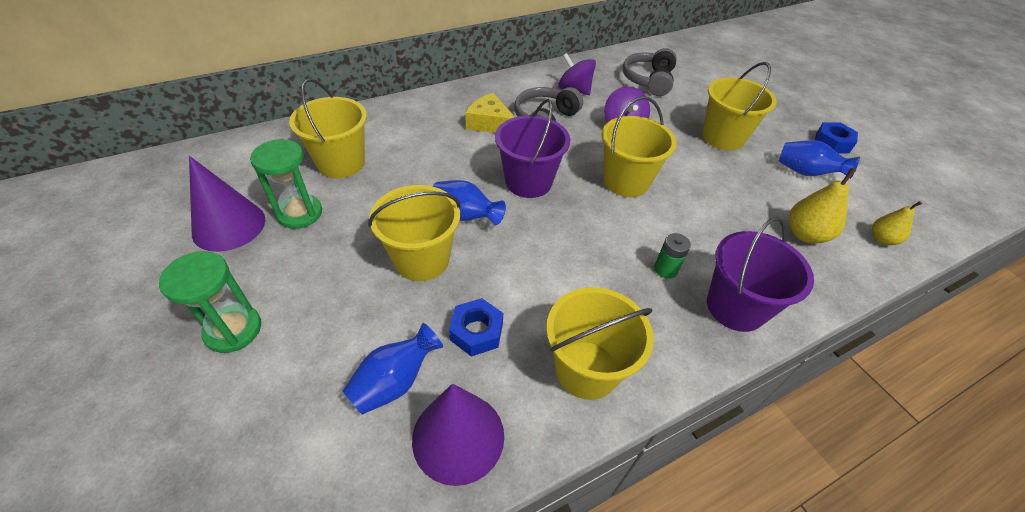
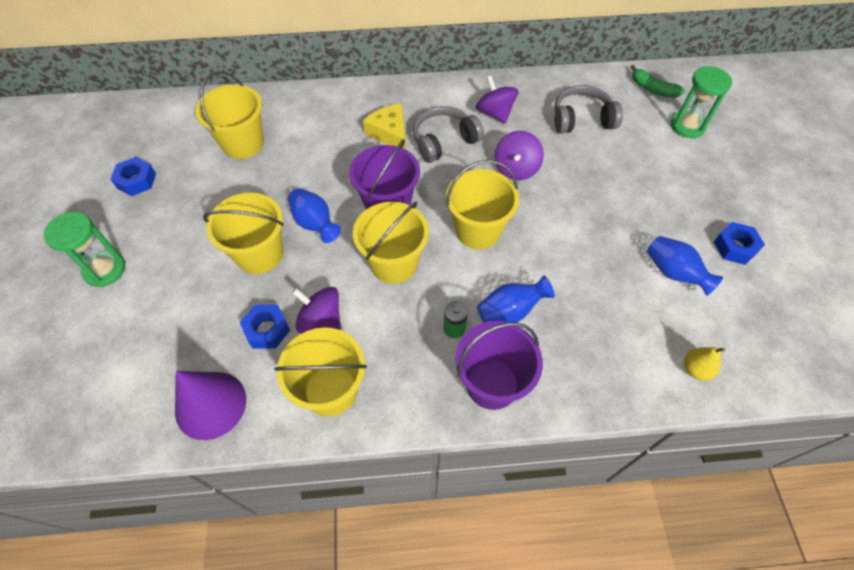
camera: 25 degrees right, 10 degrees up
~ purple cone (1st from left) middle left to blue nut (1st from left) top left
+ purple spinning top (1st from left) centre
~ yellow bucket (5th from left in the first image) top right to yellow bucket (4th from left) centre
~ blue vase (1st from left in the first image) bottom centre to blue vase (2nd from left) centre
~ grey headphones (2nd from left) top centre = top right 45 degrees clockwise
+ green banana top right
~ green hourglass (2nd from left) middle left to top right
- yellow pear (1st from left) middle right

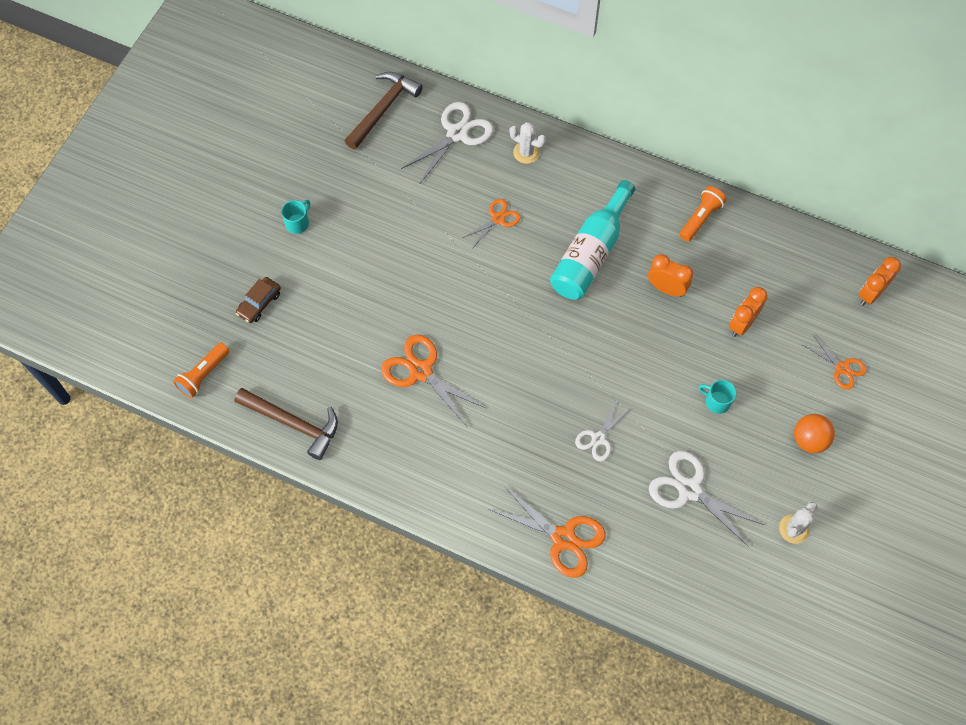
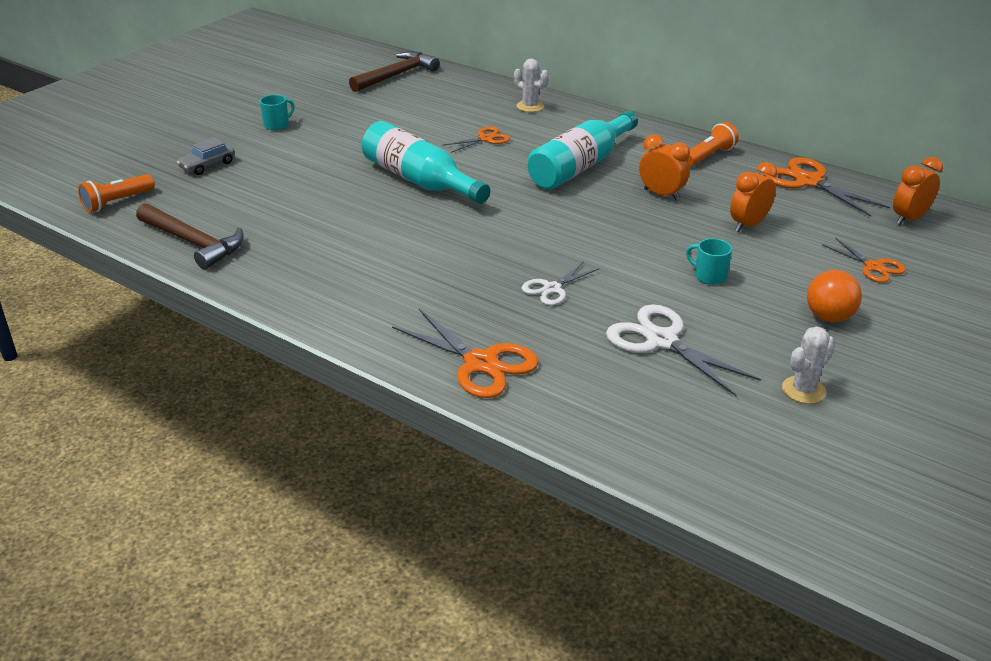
camera: 10 degrees right, 30 degrees down
~ brown car middle left to grey car top left
+ turquoise bottle (1st from left) top centre
~ orange scissors (1st from left in the first image) centre to orange scissors (3rd from left) top right
- white scissors (1st from left) top centre

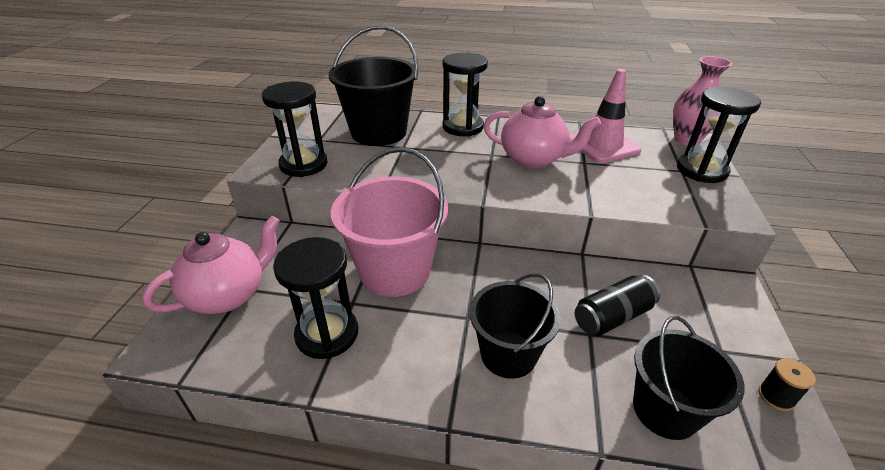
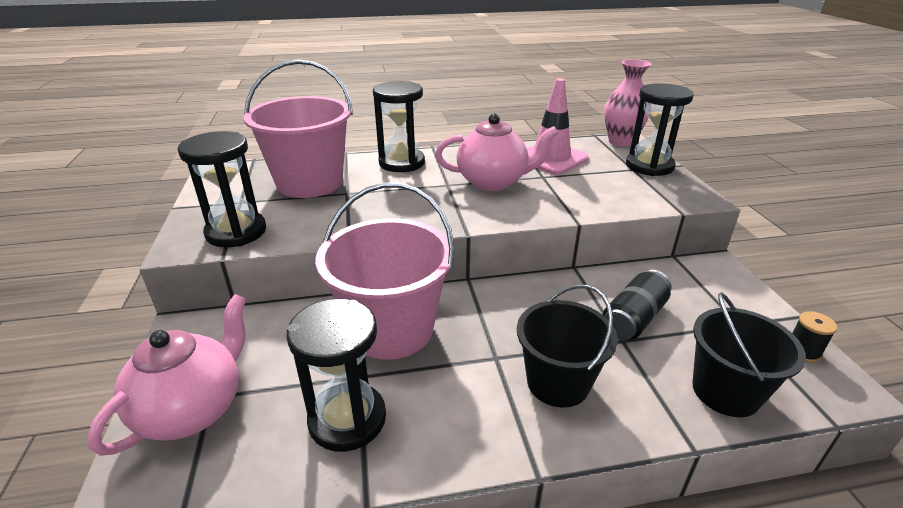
camera: 20 degrees left, 5 degrees down
~ black bucket (1st from left) top centre to pink bucket (1st from left) top left

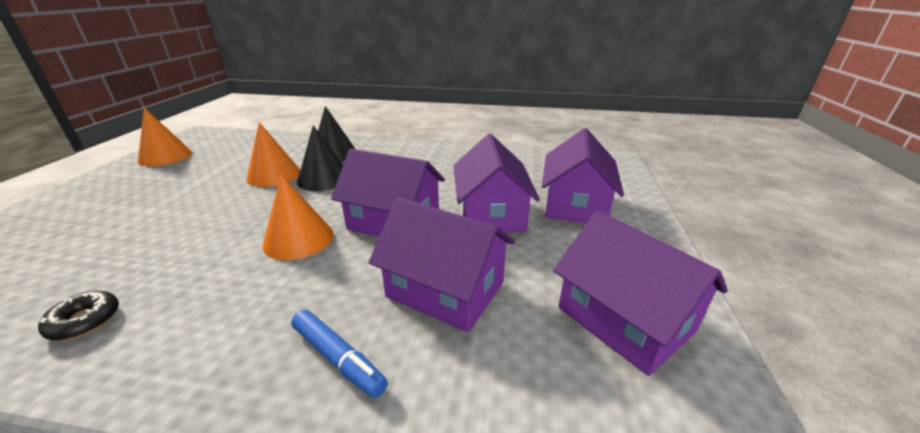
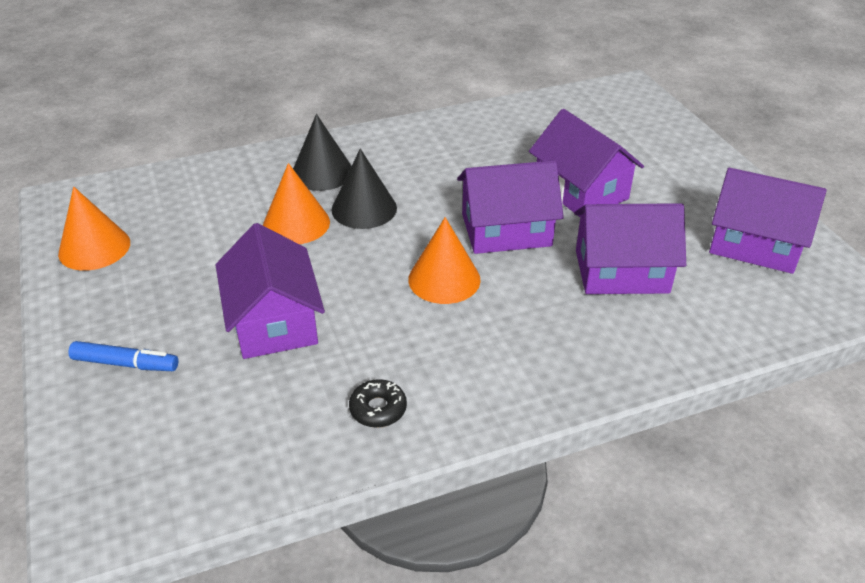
camera: 30 degrees left, 10 degrees up
~ blue marker bottom centre to middle left
~ purple house (4th from left in the first image) centre to purple house (1st from left) middle left

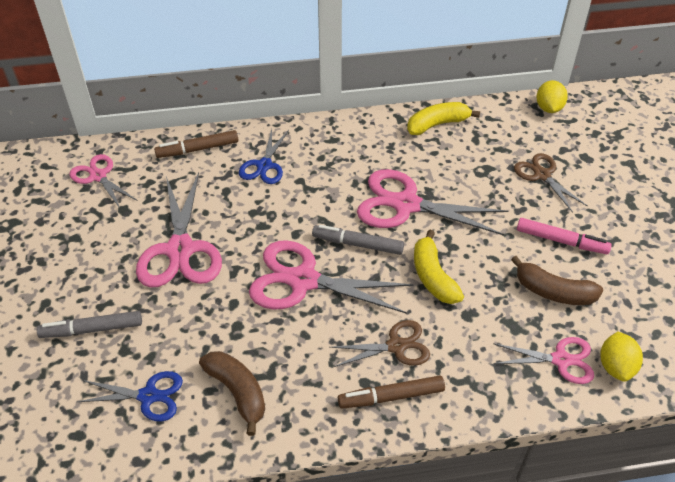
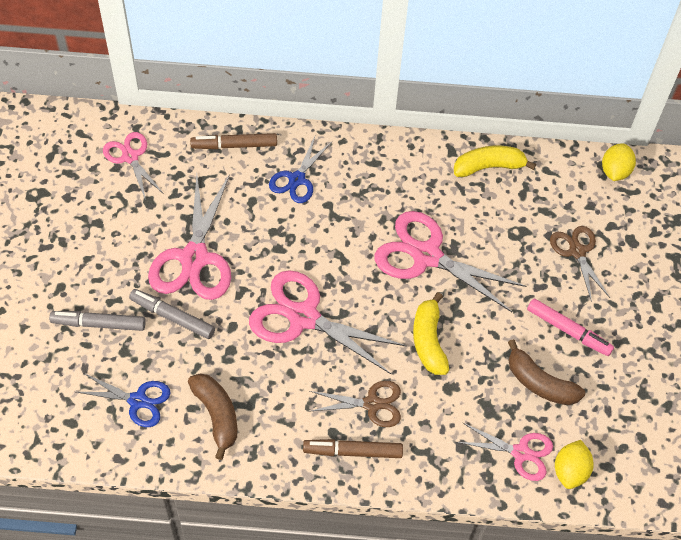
camera: 10 degrees right, 10 degrees up
~ grey marker (2nd from left) centre to middle left

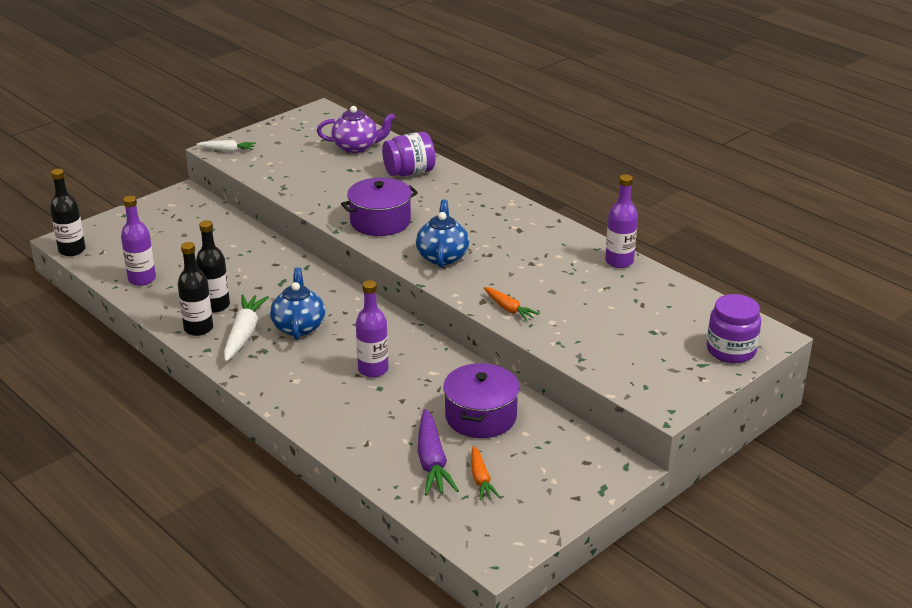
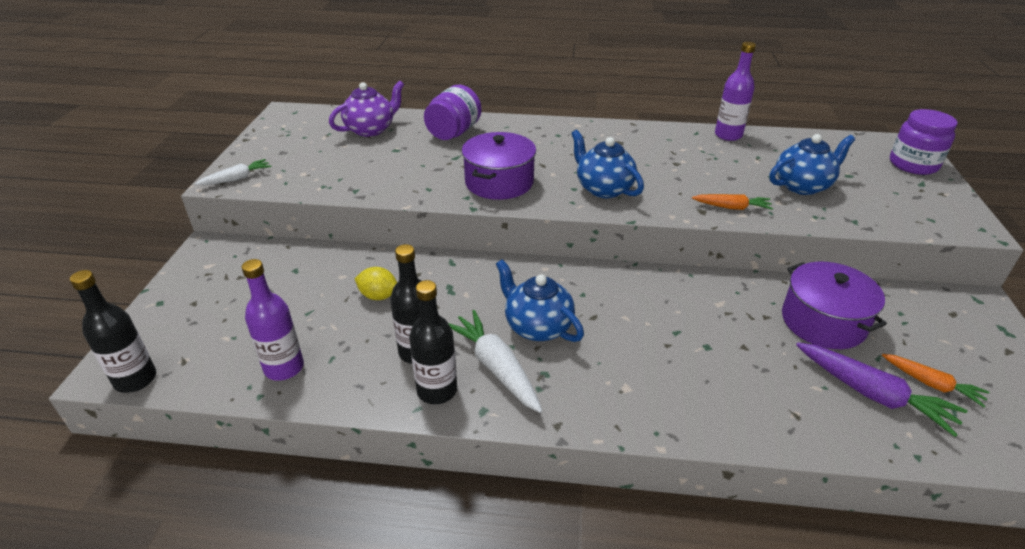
camera: 40 degrees left, 5 degrees up
+ yellow lemon centre
+ blue teapot (3rd from left) top right
- purple bottle (2nd from left) centre

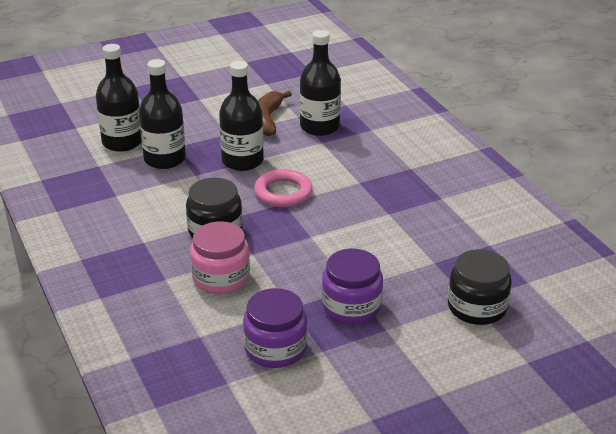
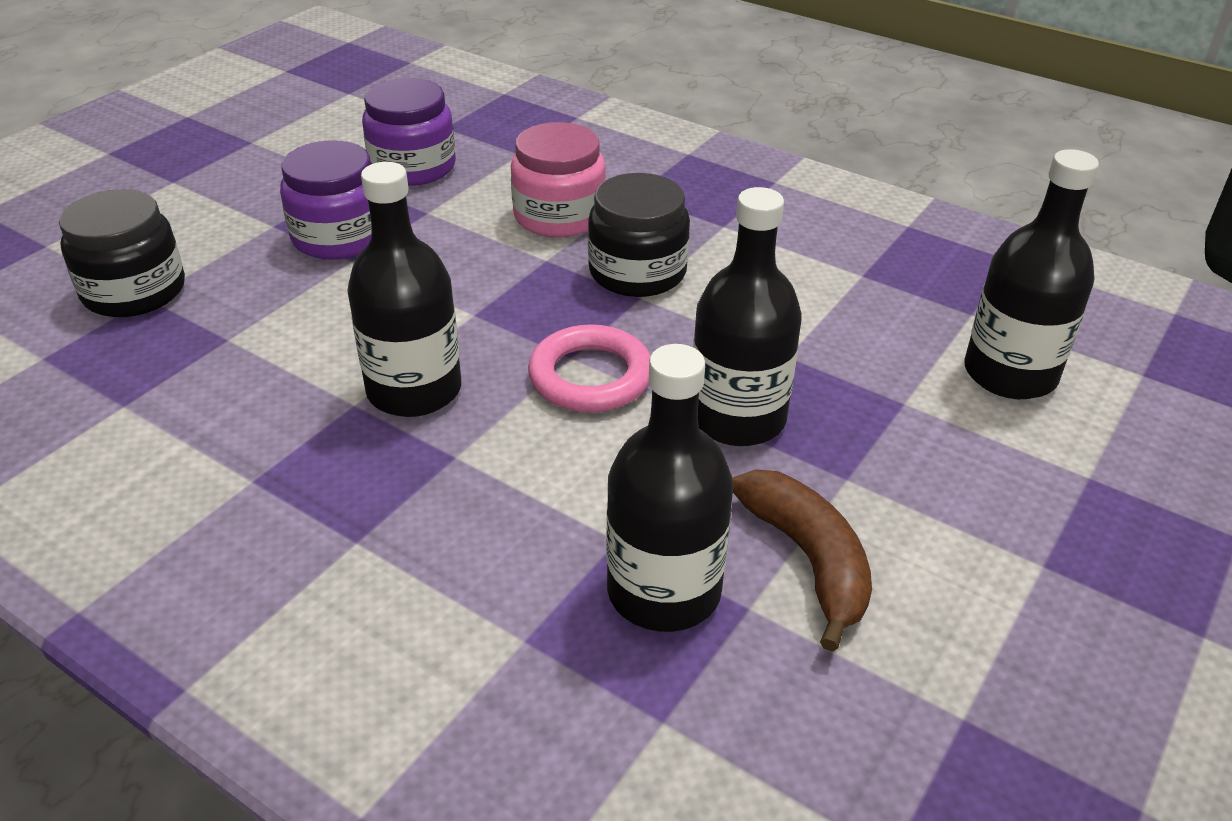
camera: 150 degrees right, 5 degrees up
~ black bottle (2nd from left in the first image) top left to black bottle (1st from left) middle left

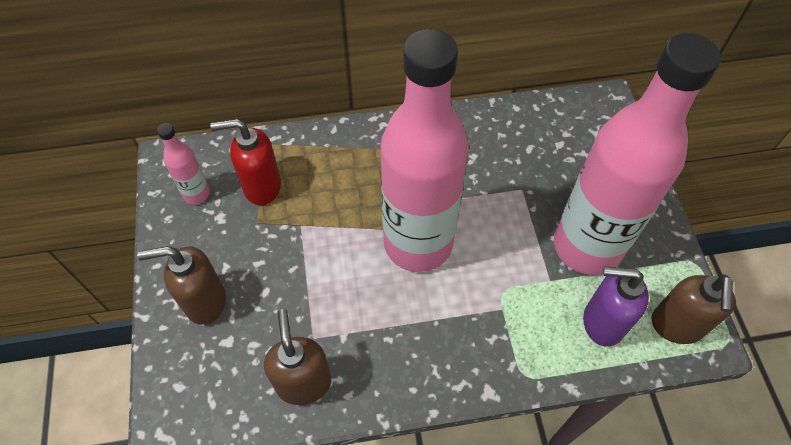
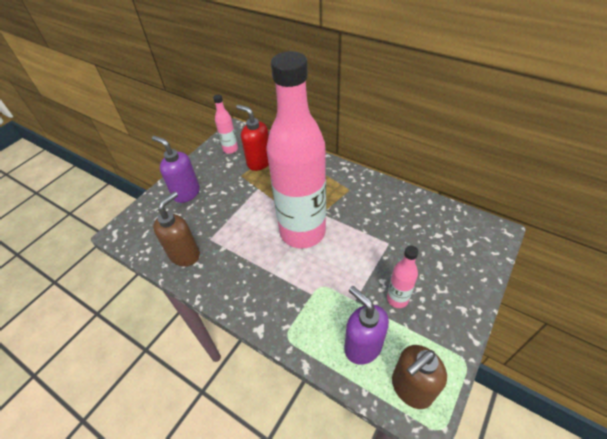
camera: 45 degrees right, 10 degrees down
~ brown soap dispenser (1st from left) middle left to purple soap dispenser (1st from left) middle left
~ pink bottle (3rd from left) middle right = centre x0.41

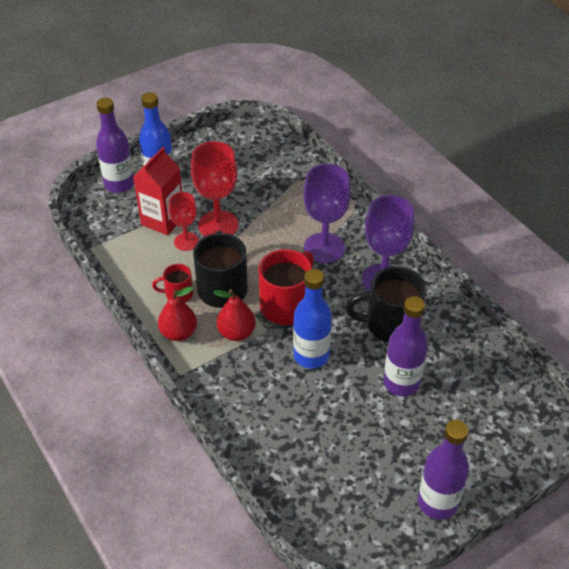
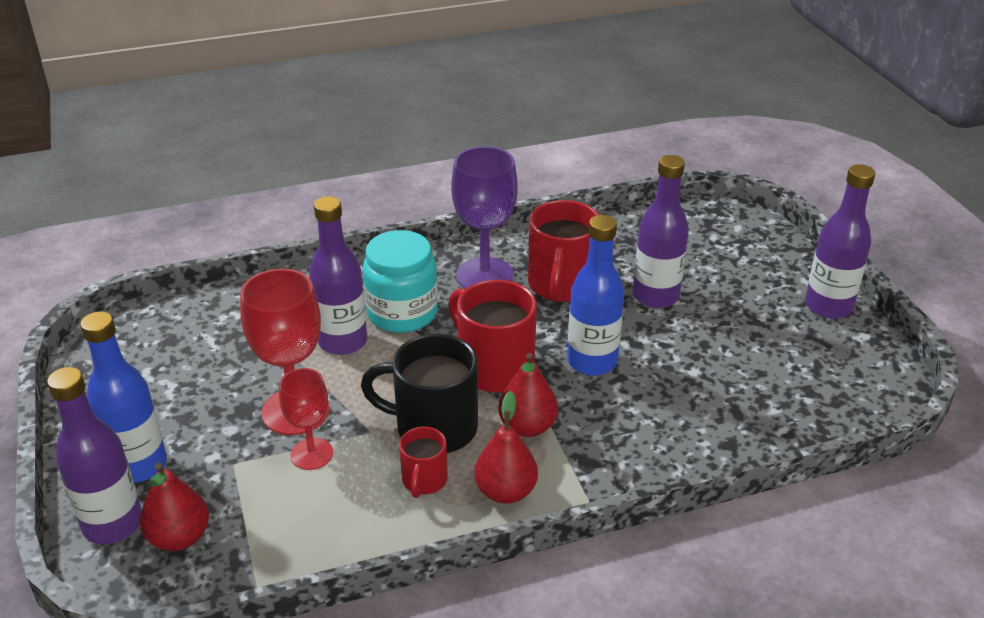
camera: 75 degrees left, 10 degrees down
+ red pear (1st from left) bottom left
+ purple bottle (2nd from left) centre
~ purple goblet (1st from left) centre to turquoise jar centre
~ black mug (2nd from left) middle right to red mug (3rd from left) centre
- red carton middle left

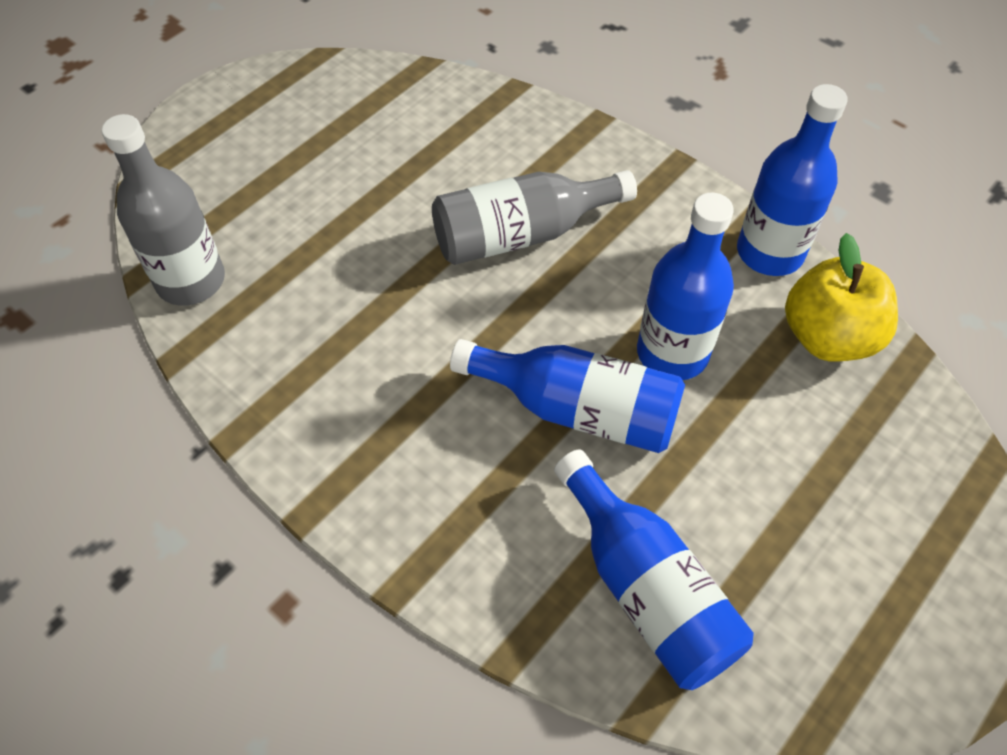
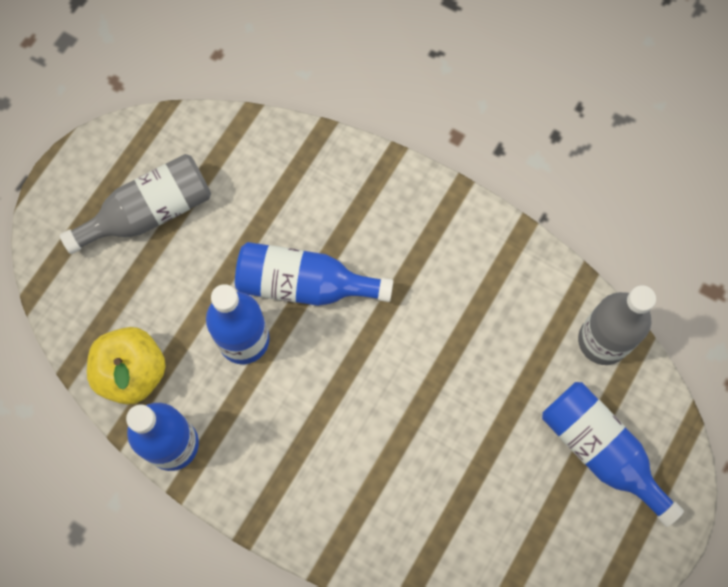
camera: 170 degrees right, 15 degrees up
~ grey bottle (2nd from left in the first image) top centre to grey bottle (1st from left) middle left
~ blue bottle (2nd from left in the first image) bottom centre to blue bottle (4th from left) bottom right

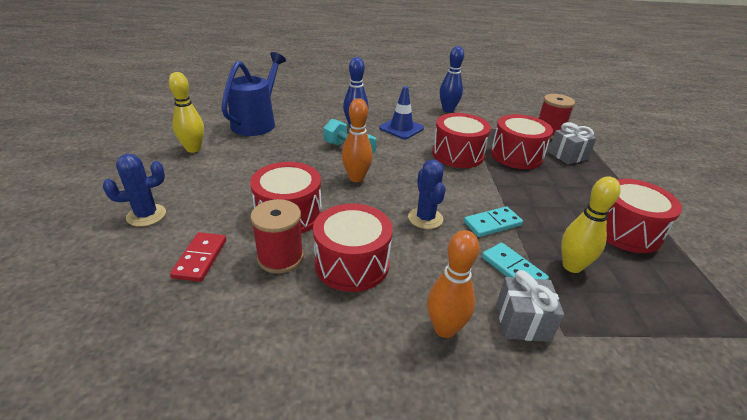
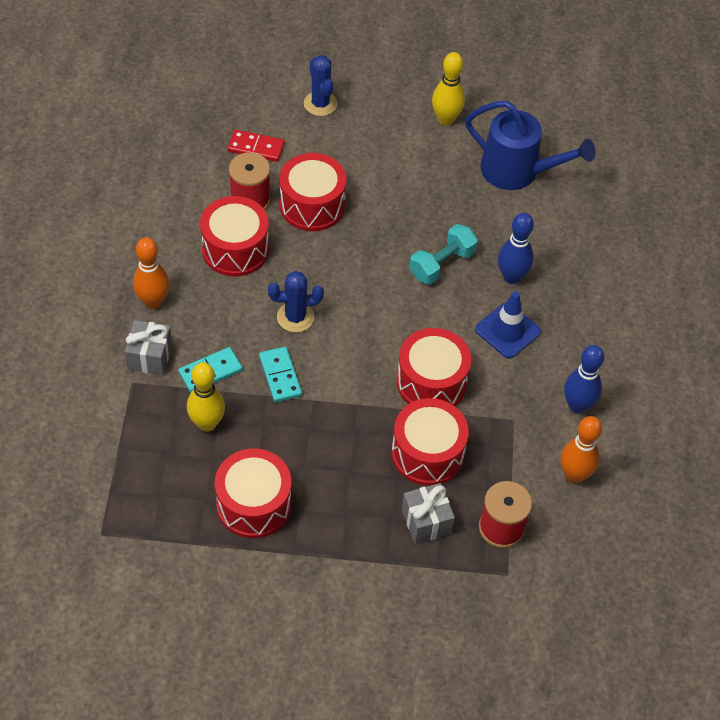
camera: 95 degrees right, 20 degrees up
~ orange bowling pin (1st from left in the first image) centre to orange bowling pin (2nd from left) middle right

